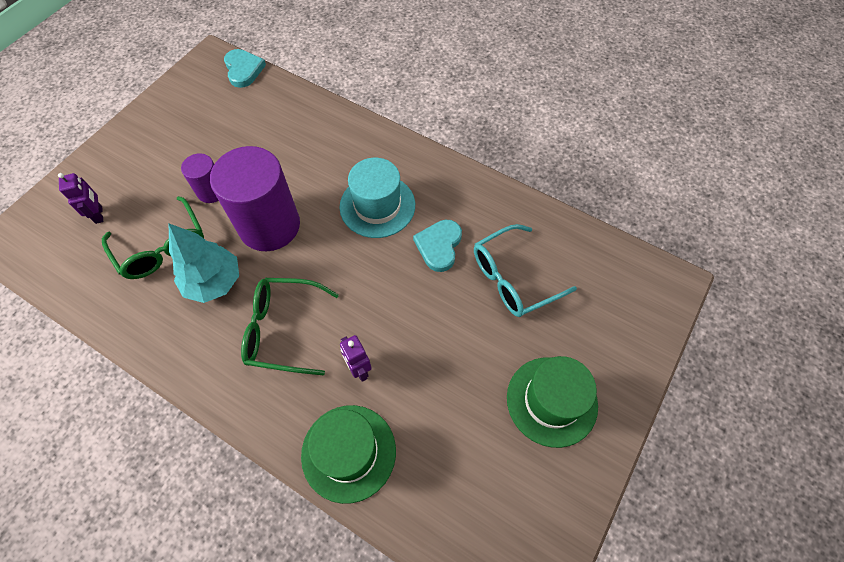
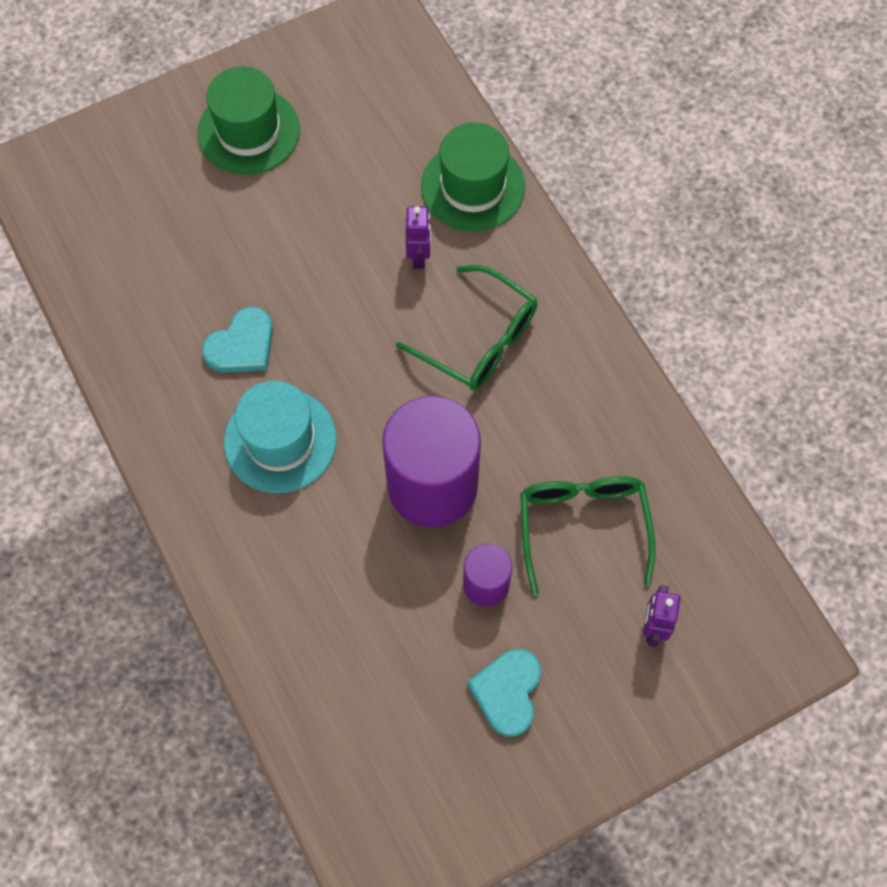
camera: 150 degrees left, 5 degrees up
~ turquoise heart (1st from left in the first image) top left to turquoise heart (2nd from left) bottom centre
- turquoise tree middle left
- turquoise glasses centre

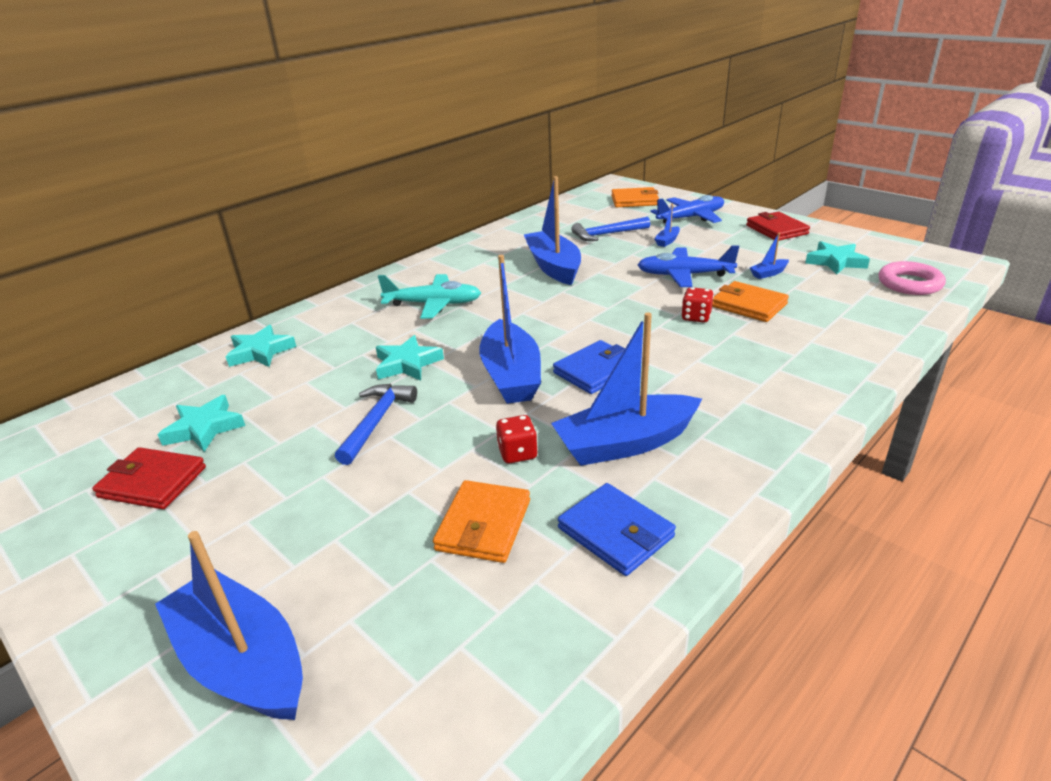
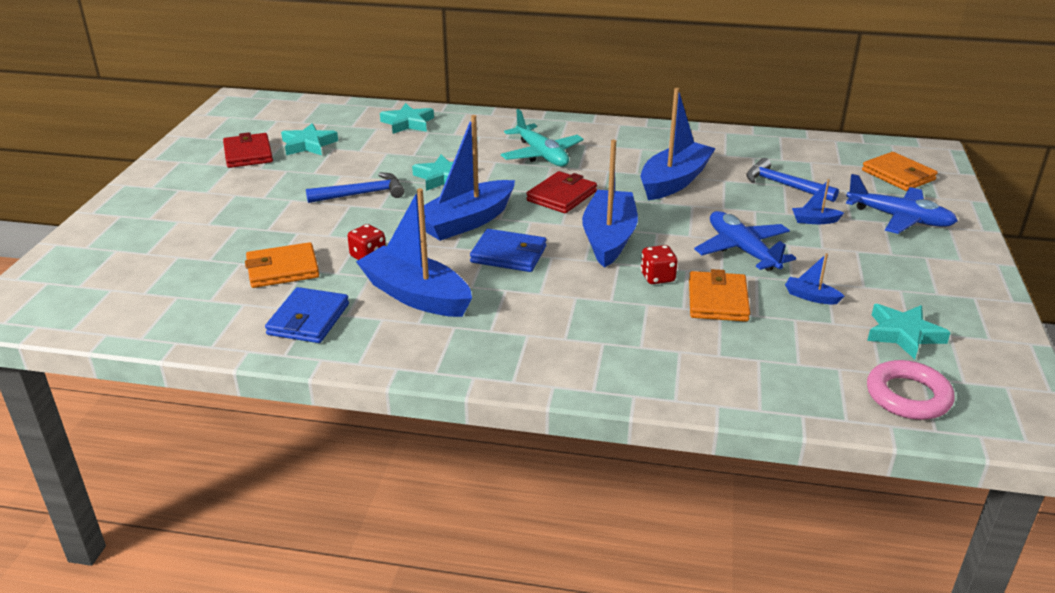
camera: 55 degrees right, 0 degrees up
~ red wallet (2nd from left) top right to top centre
~ blue boat (1st from left in the first image) bottom left to blue boat (3rd from left) centre

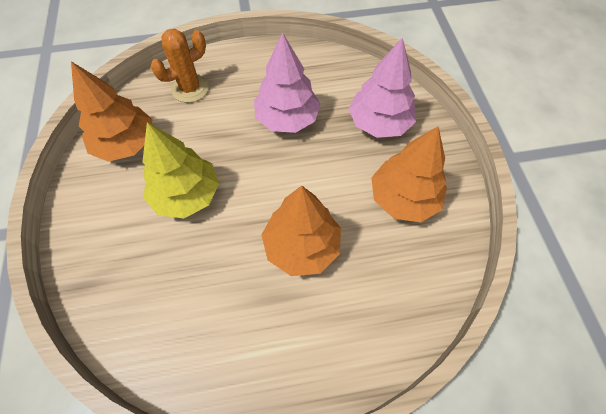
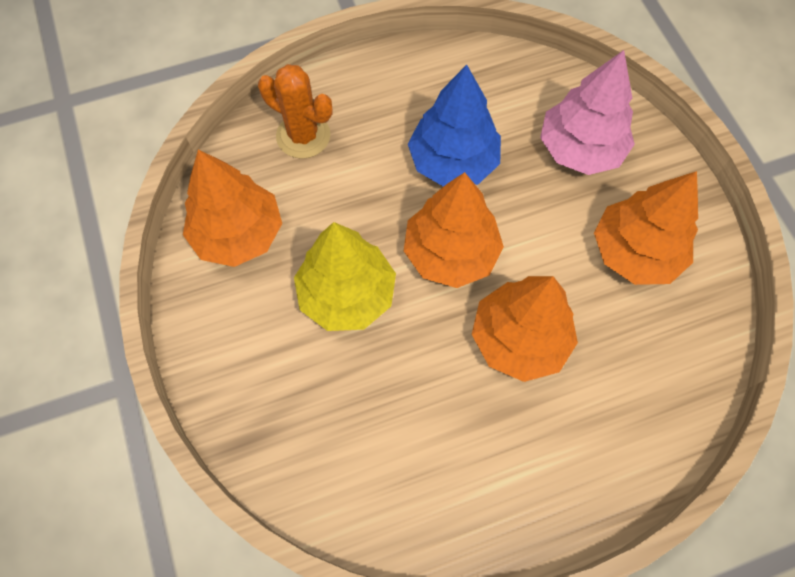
camera: 10 degrees left, 5 degrees up
~ orange cactus top left = top centre 75 degrees clockwise
+ orange tree (2nd from left) centre
~ pink tree (1st from left) top centre to blue tree top centre

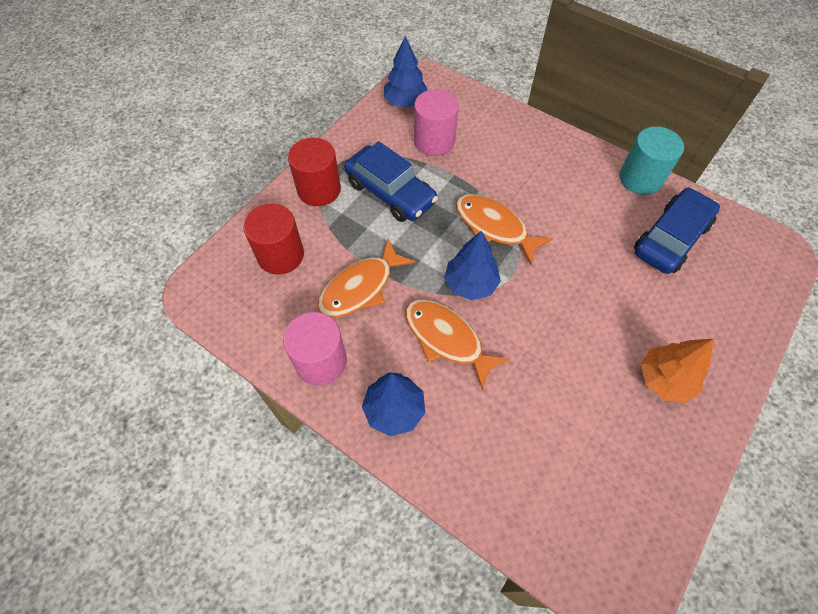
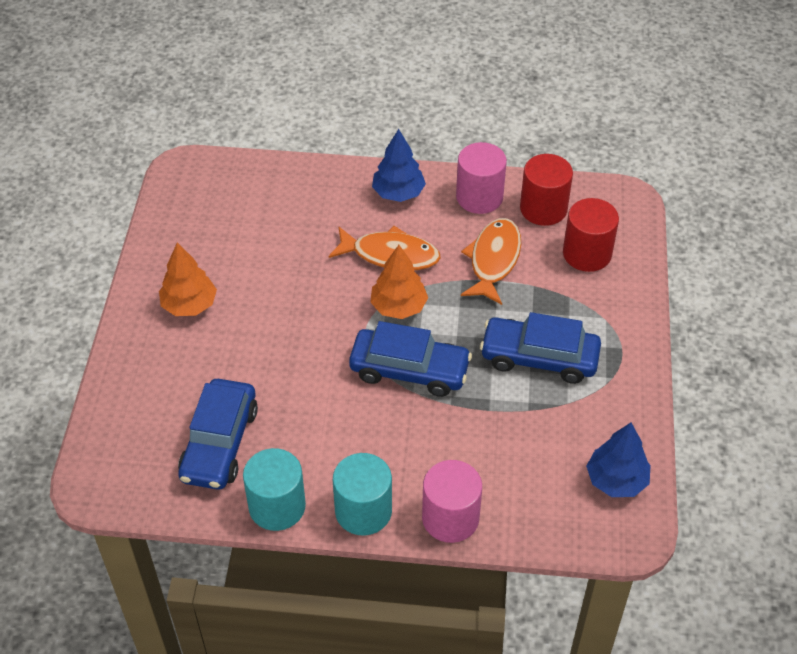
camera: 150 degrees right, 10 degrees down
+ turquoise cylinder (2nd from left) bottom centre
~ orange fish (3rd from left) centre to blue car (2nd from left) centre
~ blue tree (3rd from left) centre to orange tree (2nd from left) centre
~ pink cylinder (2nd from left in the first image) top centre to pink cylinder (1st from left) bottom centre
~ red cylinder (2nd from left in the first image) top centre to red cylinder (1st from left) top right

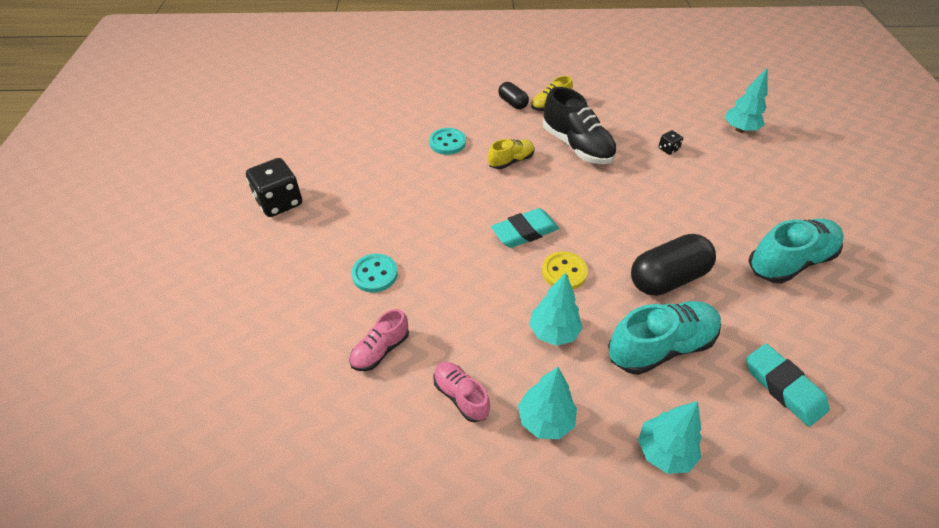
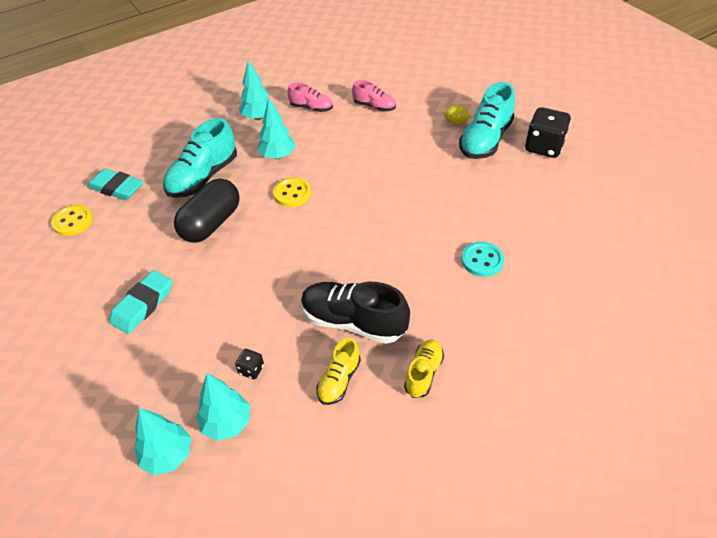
camera: 150 degrees right, 0 degrees up
+ yellow button (1st from left) middle left
~ turquoise eraser (1st from left in the first image) centre to turquoise eraser (2nd from left) middle left
~ turquoise tree (3rd from left in the first image) bottom right to turquoise tree (2nd from left) bottom left
~ yellow shoe (1st from left) top centre to bottom centre
~ pink shoe (1st from left in the first image) centre = top centre 105 degrees clockwise
+ yellow lemon top centre
~ turquoise shoe (2nd from left) middle right to top right
- turquoise button (1st from left) centre
- black capsule (1st from left) top centre

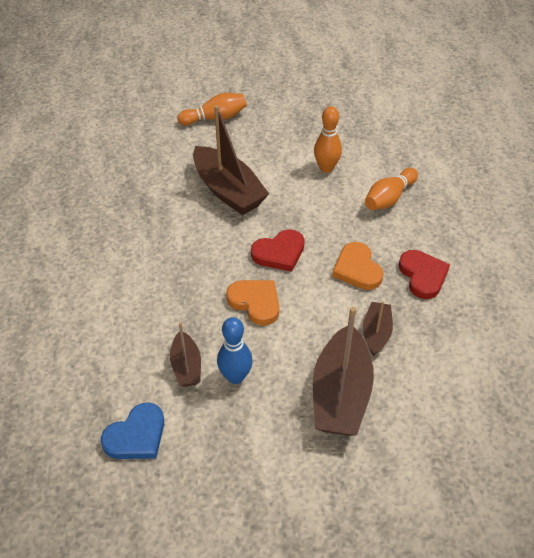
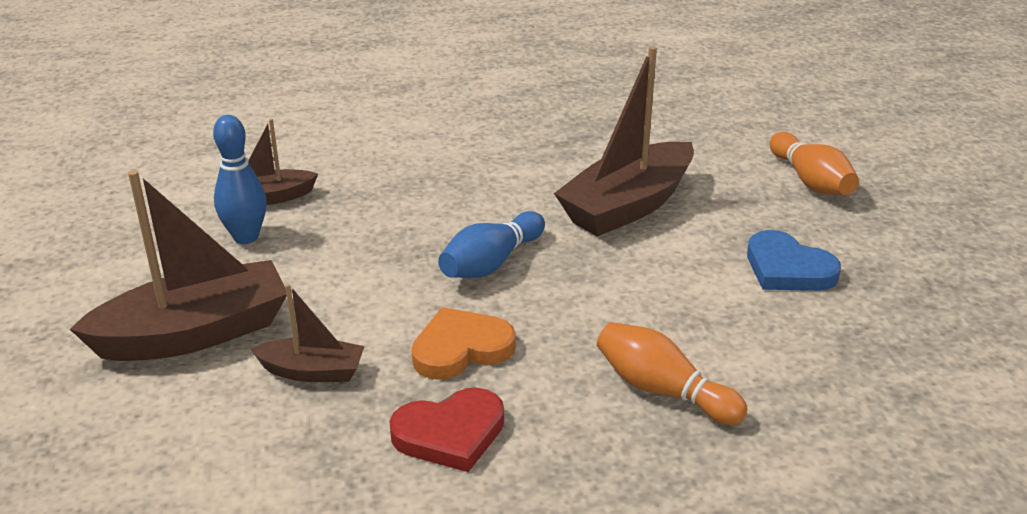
camera: 85 degrees right, 15 degrees down
~ brown boat (3rd from left in the first image) centre = middle left 150 degrees clockwise
~ red heart (1st from left) centre to blue bowling pin (2nd from left) centre
~ blue heart bottom left to middle right
- orange heart (1st from left) centre
- orange bowling pin (2nd from left) top centre

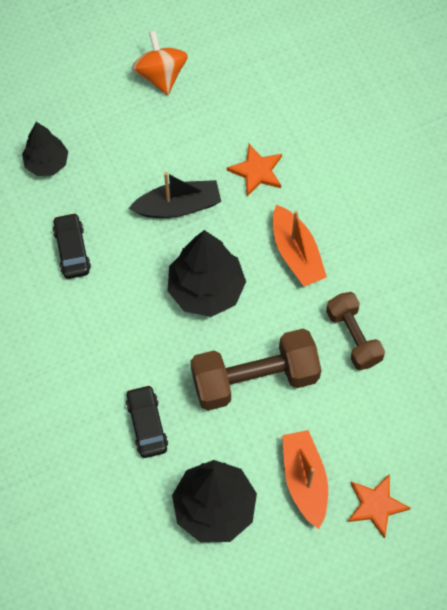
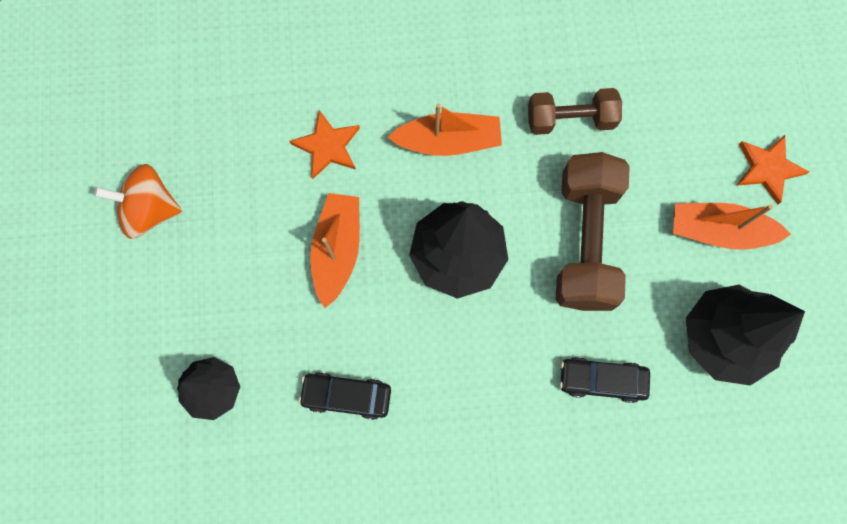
camera: 70 degrees left, 10 degrees up
~ black boat top centre to orange boat (1st from left) centre

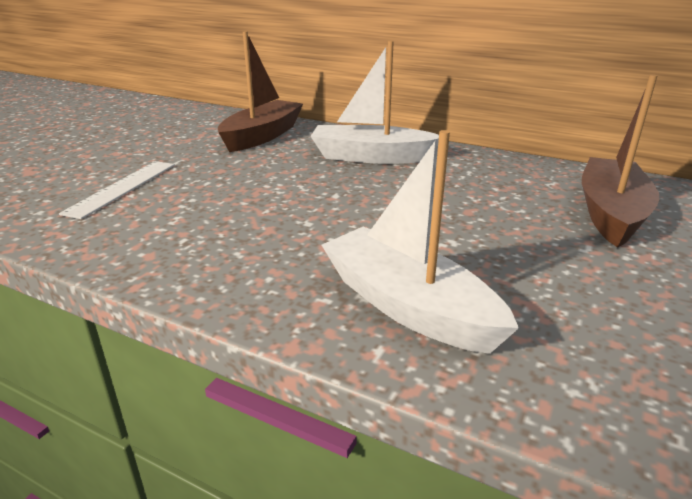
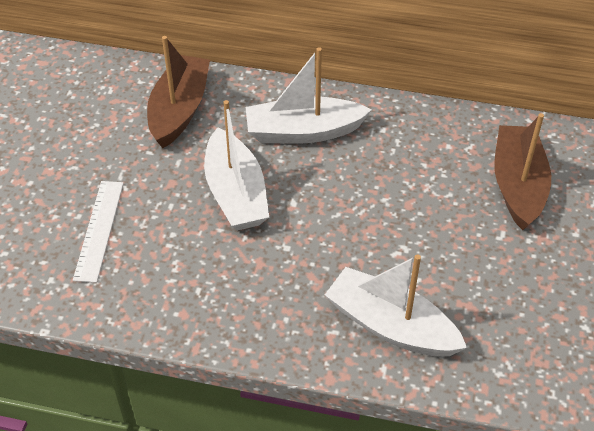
camera: 15 degrees left, 20 degrees up
+ white boat (1st from left) centre

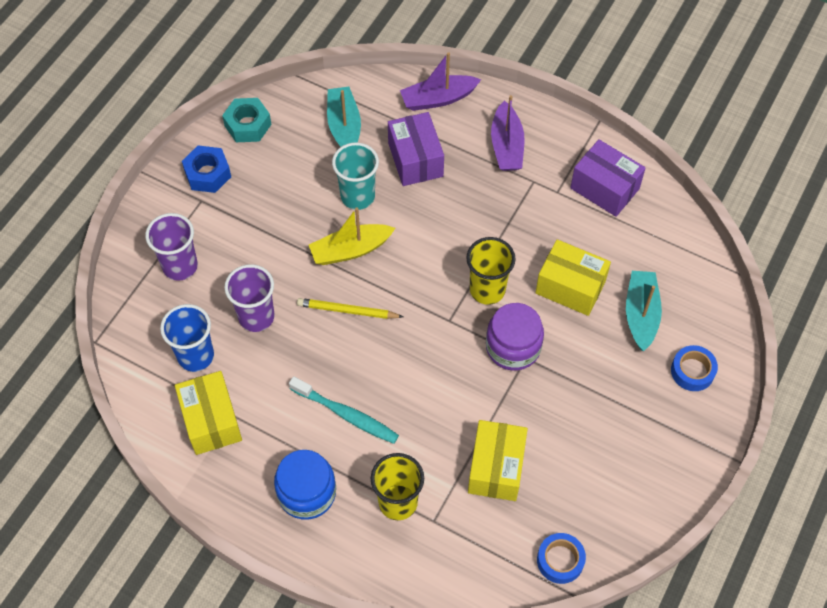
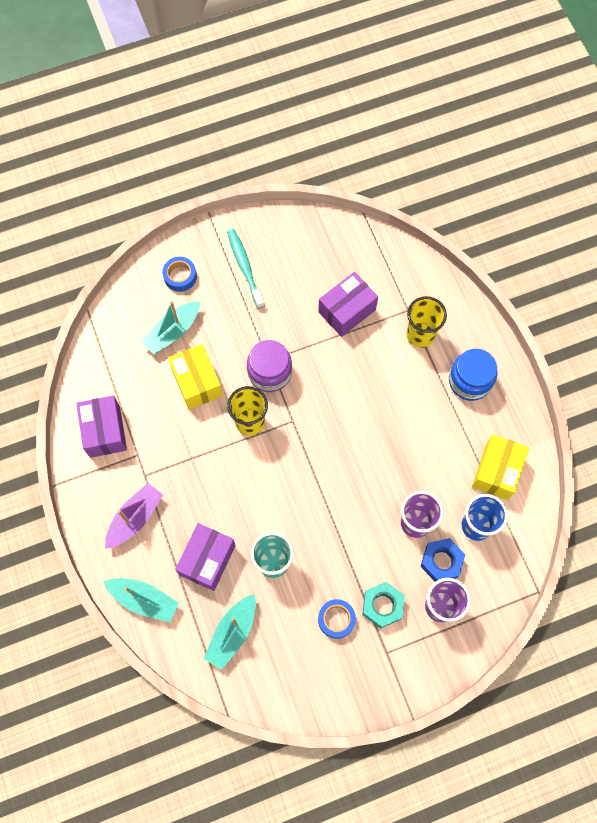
camera: 140 degrees left, 10 degrees up
~ purple boat (1st from left) top centre to turquoise boat (1st from left) bottom left
~ turquoise toothbrush bottom centre to top centre
~ yellow box (2nd from left) bottom centre to purple box (3rd from left) centre
~ blue tape (1st from left in the first image) bottom right to blue tape (2nd from left) bottom centre
~ turquoise nut top left to bottom centre
~ blue nut top left to bottom right
- yellow pencil centre
- yellow boat centre

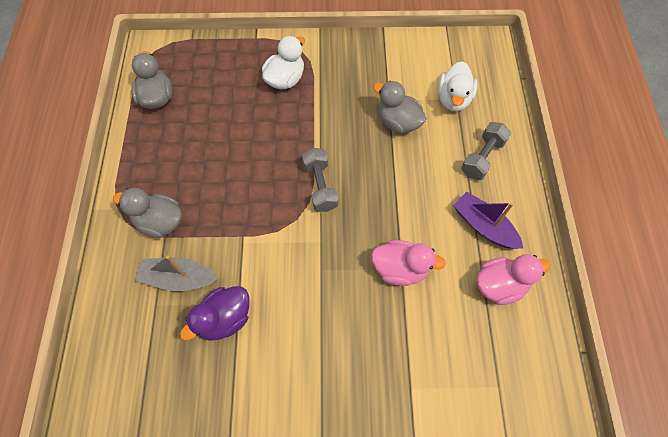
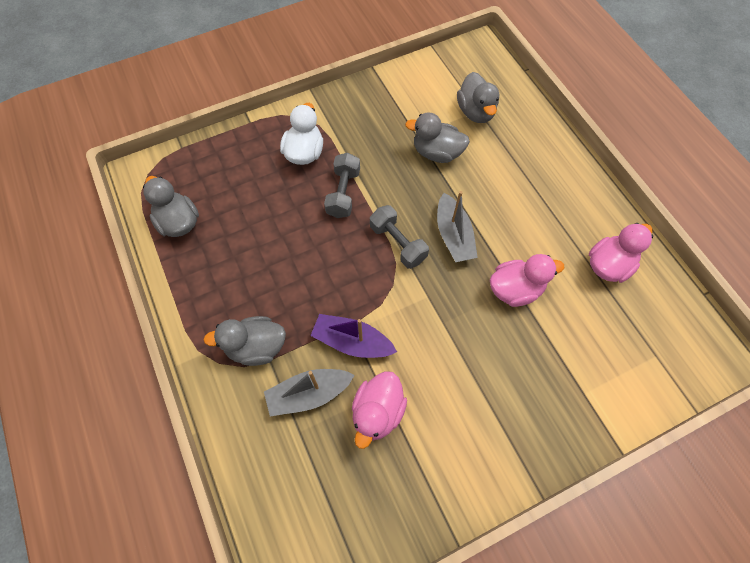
camera: 25 degrees left, 0 degrees up
~ purple boat middle right to centre
~ grey dumbbell (2nd from left in the first image) middle right to grey dumbbell (1st from left) top centre
~ purple duck bottom left to pink duck (1st from left) bottom centre
+ grey boat (2nd from left) centre
~ white duck (2nd from left) top right to grey duck (4th from left) top centre

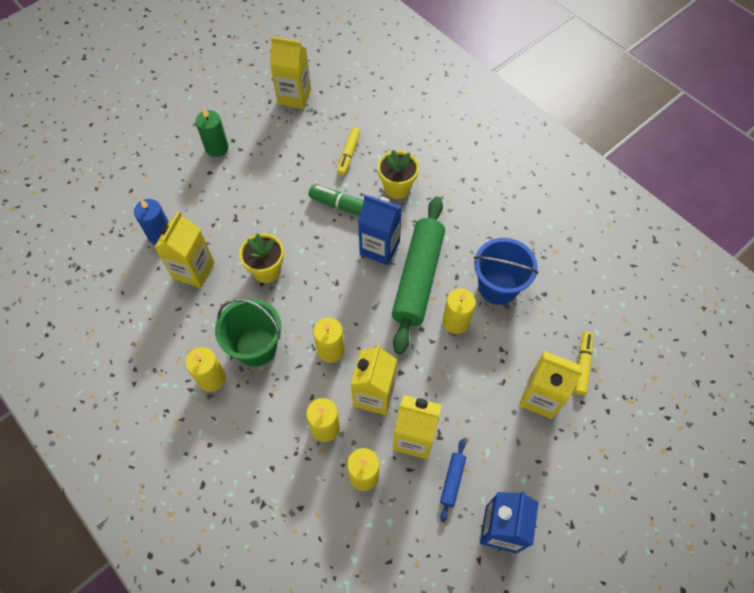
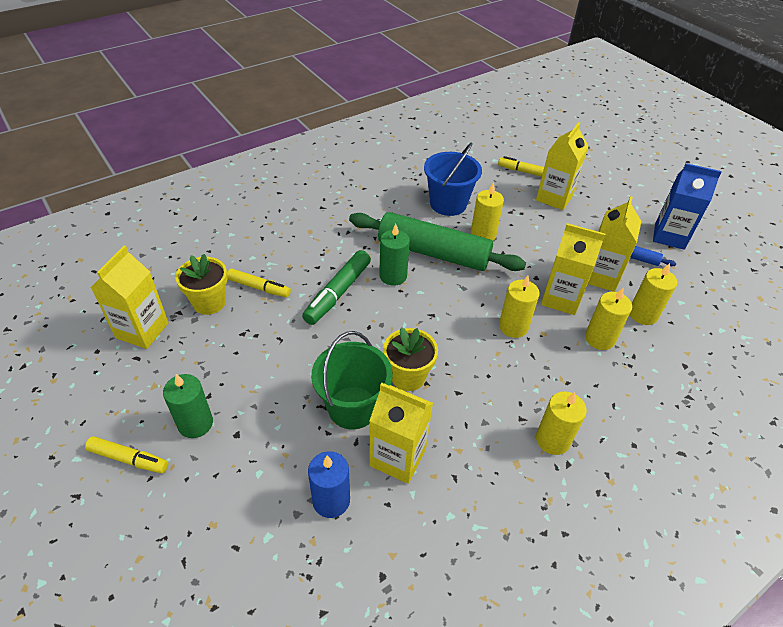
camera: 85 degrees left, 15 degrees down
+ yellow marker (1st from left) bottom left
~ yellow flower pot (2nd from left in the first image) top centre to yellow flower pot (1st from left) middle left
~ green bucket middle left to centre
~ blue carton (1st from left) centre to green candle (2nd from left) centre

